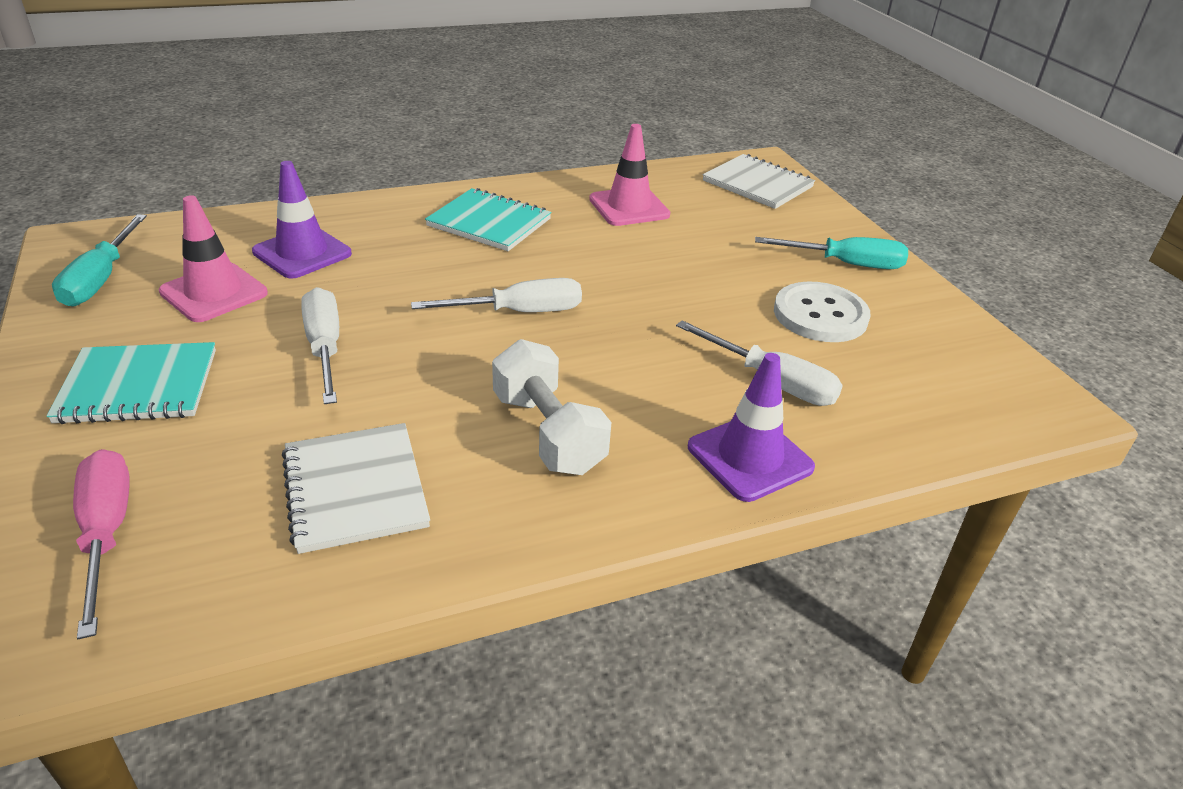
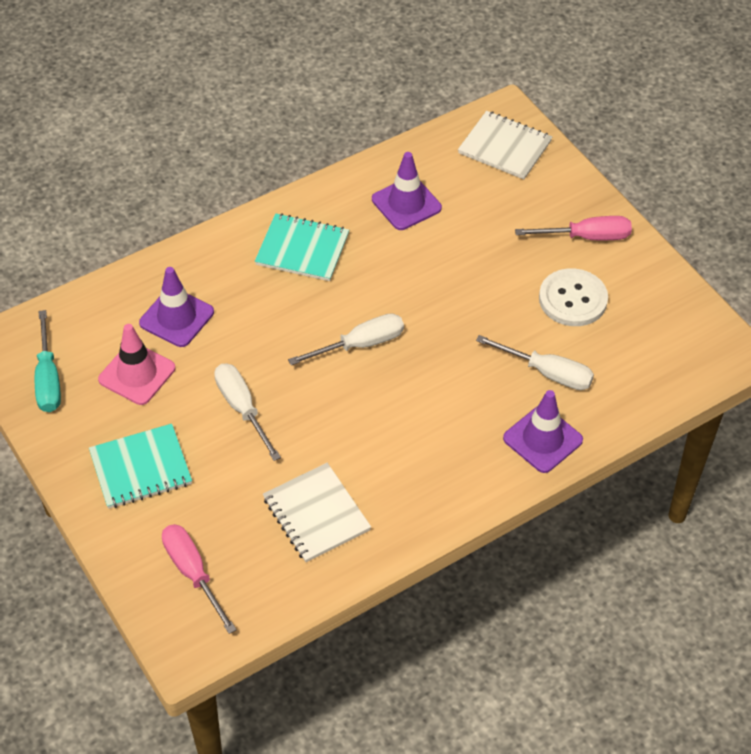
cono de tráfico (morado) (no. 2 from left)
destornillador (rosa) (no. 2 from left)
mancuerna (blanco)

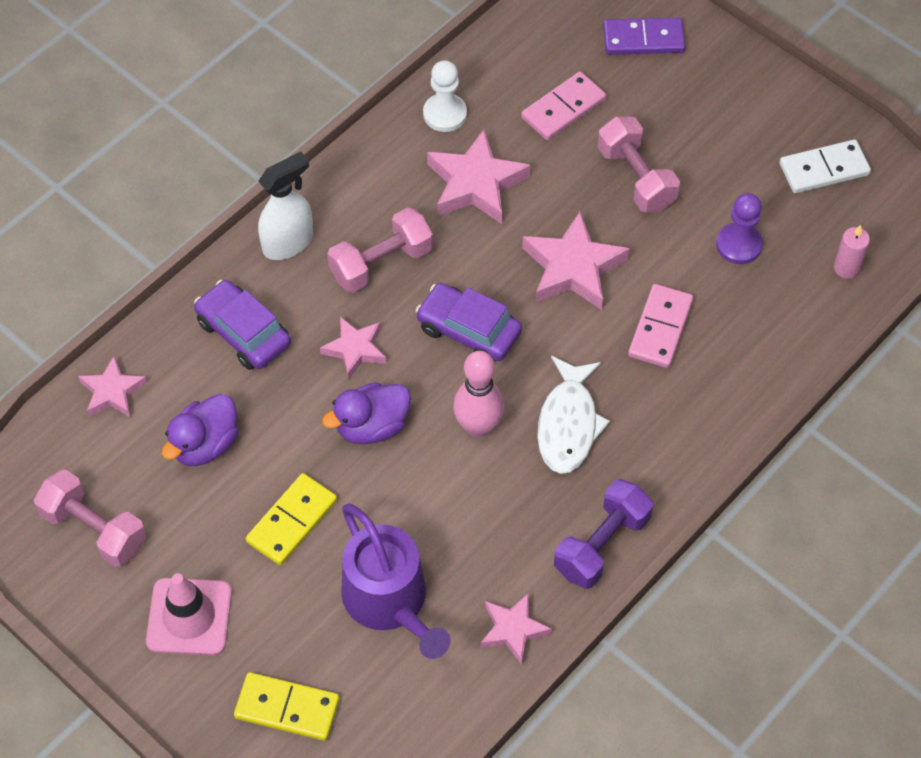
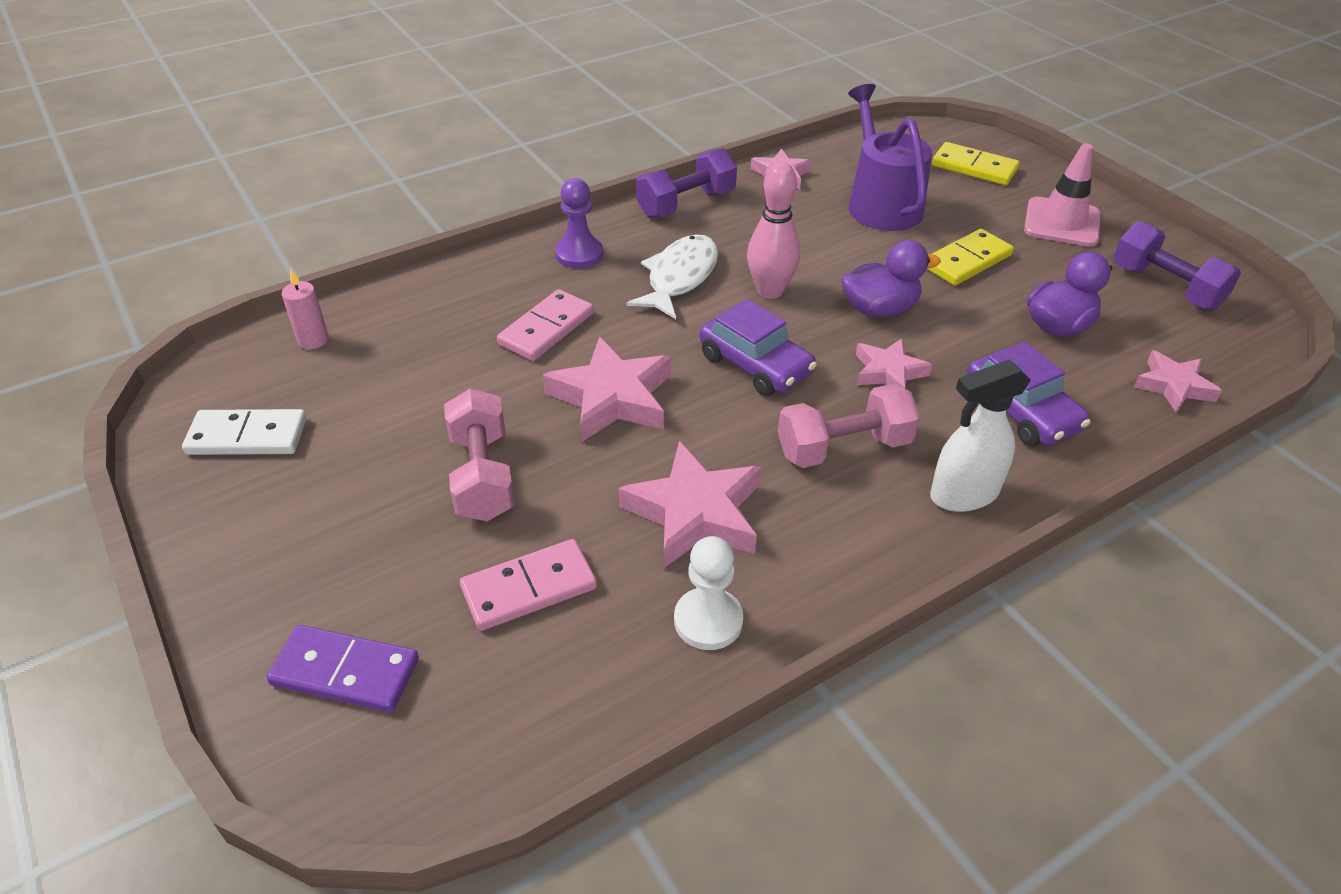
peón (morado)
mancuerna (morado) (no. 2 from left)

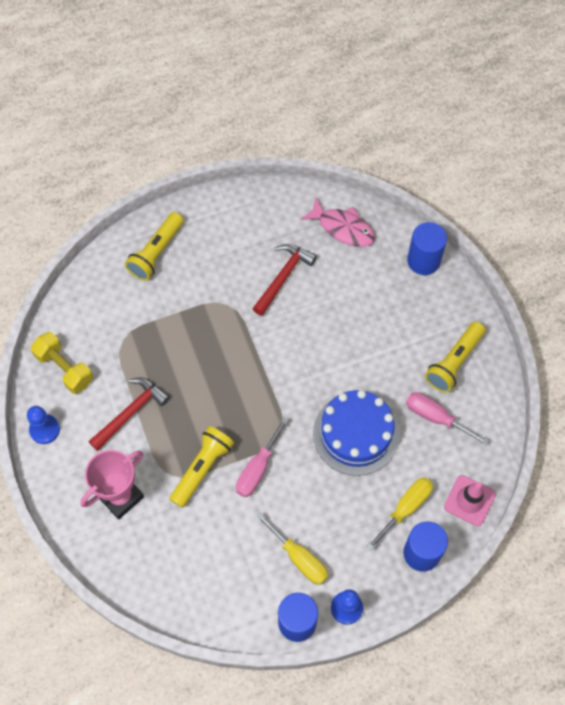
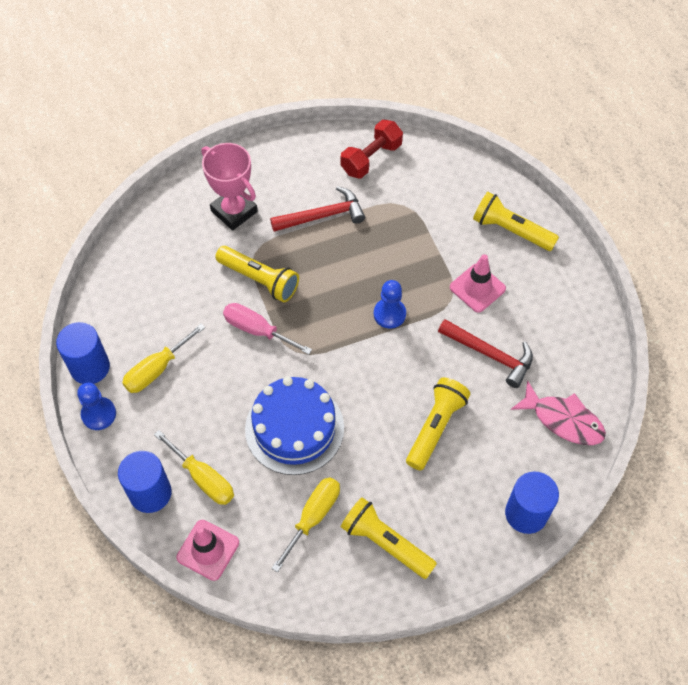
pez (rosa)
mancuerna (rojo)
martillo (rojo) (no. 1 from left)
destornillador (amarillo) (no. 3 from left)
peón (azul) (no. 2 from left)
cono de tráfico (rosa) (no. 2 from left)
lámpara de mano (amarillo) (no. 3 from left)

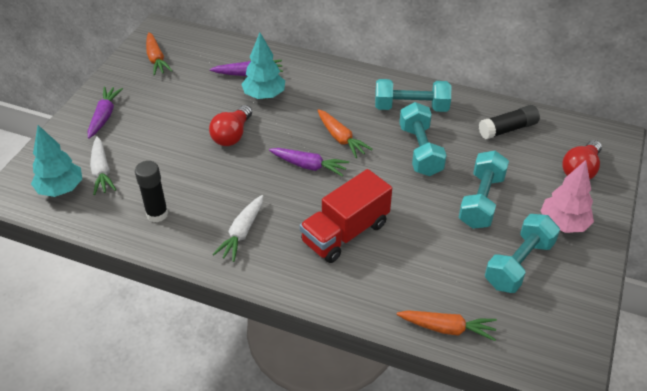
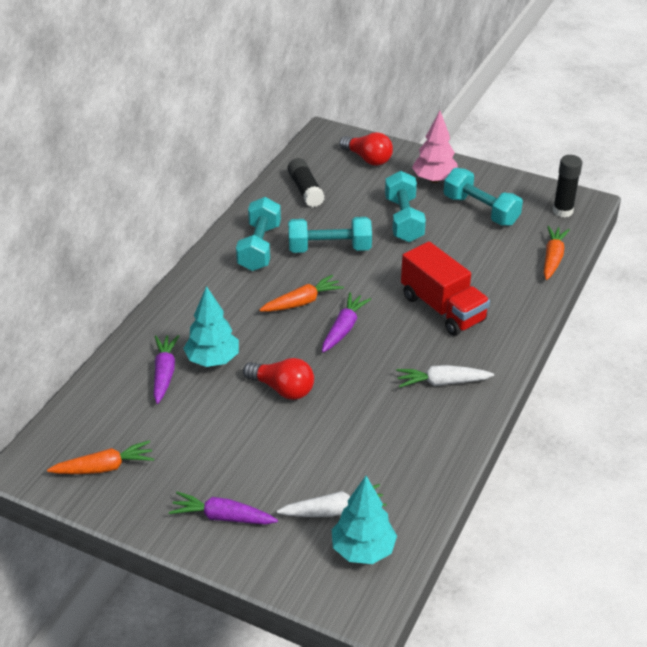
mancuerna (turquesa) (no. 3 from left)
barra de pegamento (negro) (no. 2 from left)
zanahoria (blanco) (no. 2 from left)

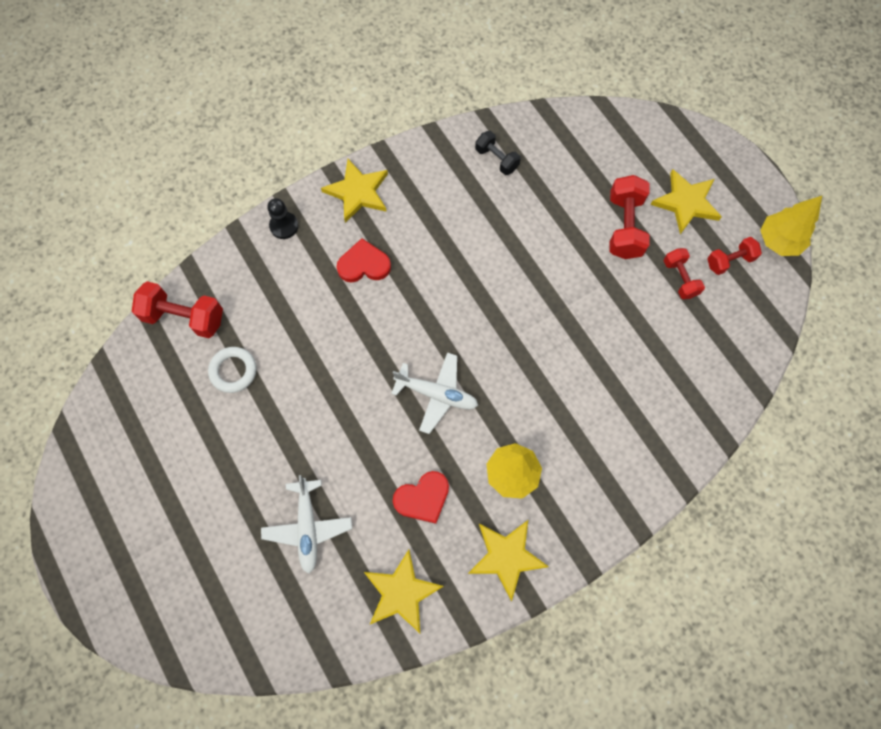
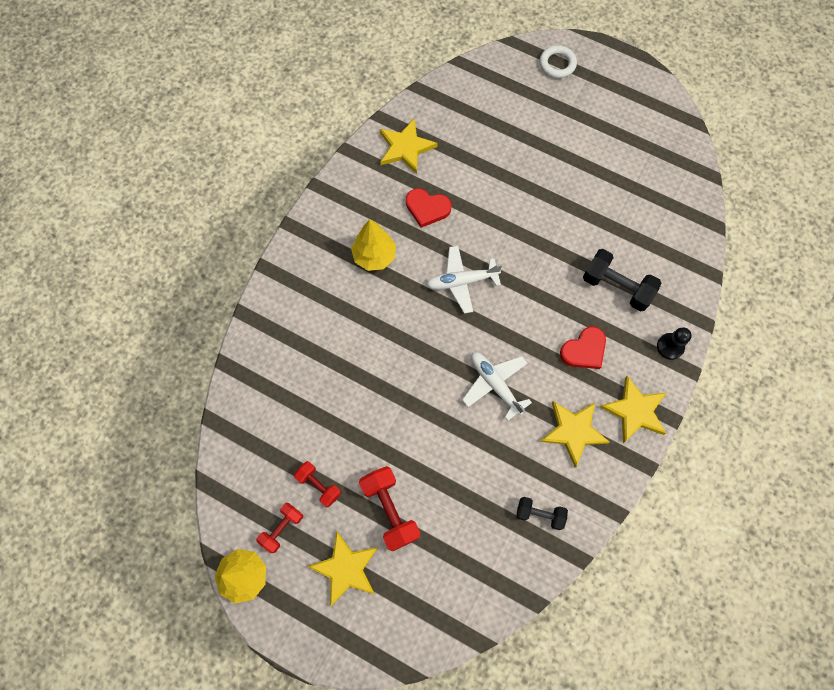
mancuerna (rojo) (no. 1 from left in the first image)
anillo (blanco)
corazón (rojo) (no. 1 from left)
avión (blanco) (no. 2 from left)
estrella (amarillo) (no. 3 from left)
mancuerna (negro) (no. 2 from left)

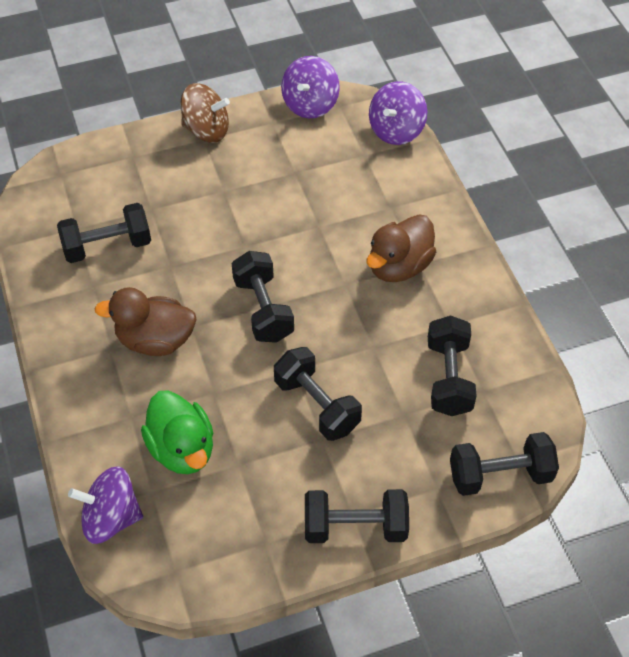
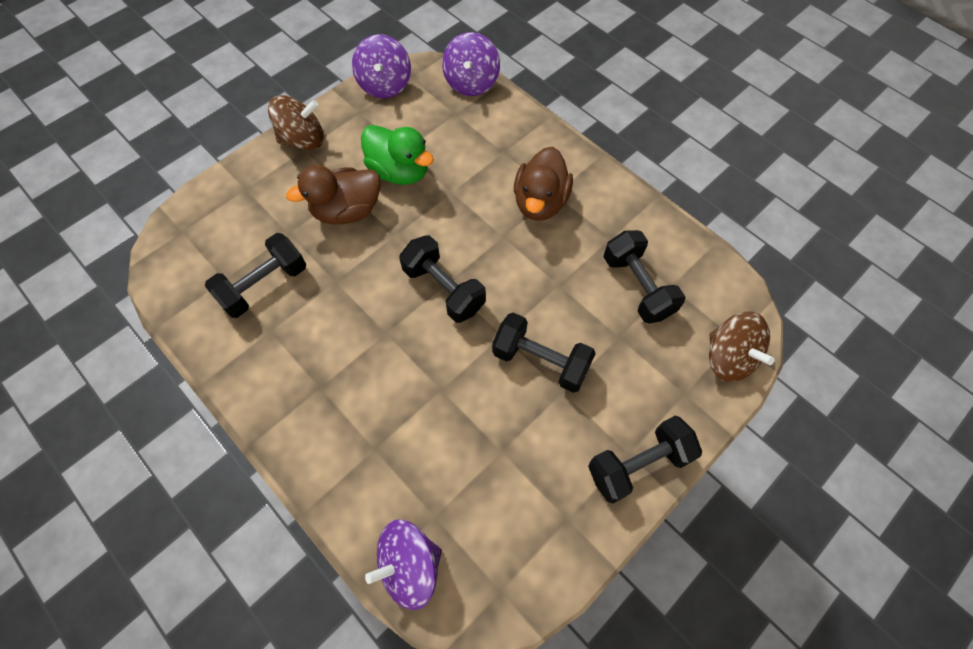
pato (marrón) (no. 1 from left)
pato (verde)
peonza (marrón) (no. 2 from left)

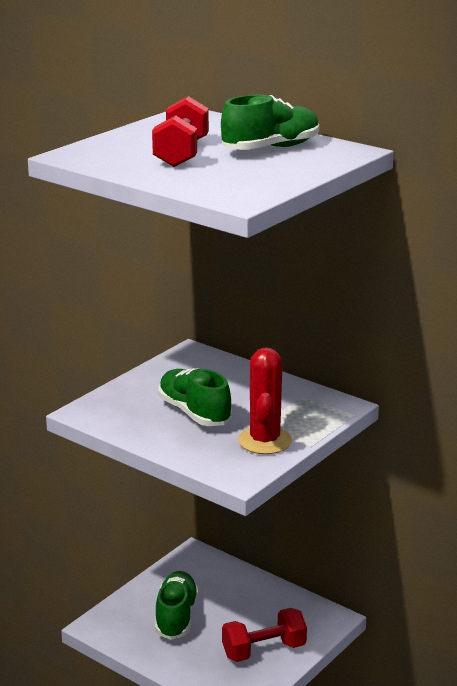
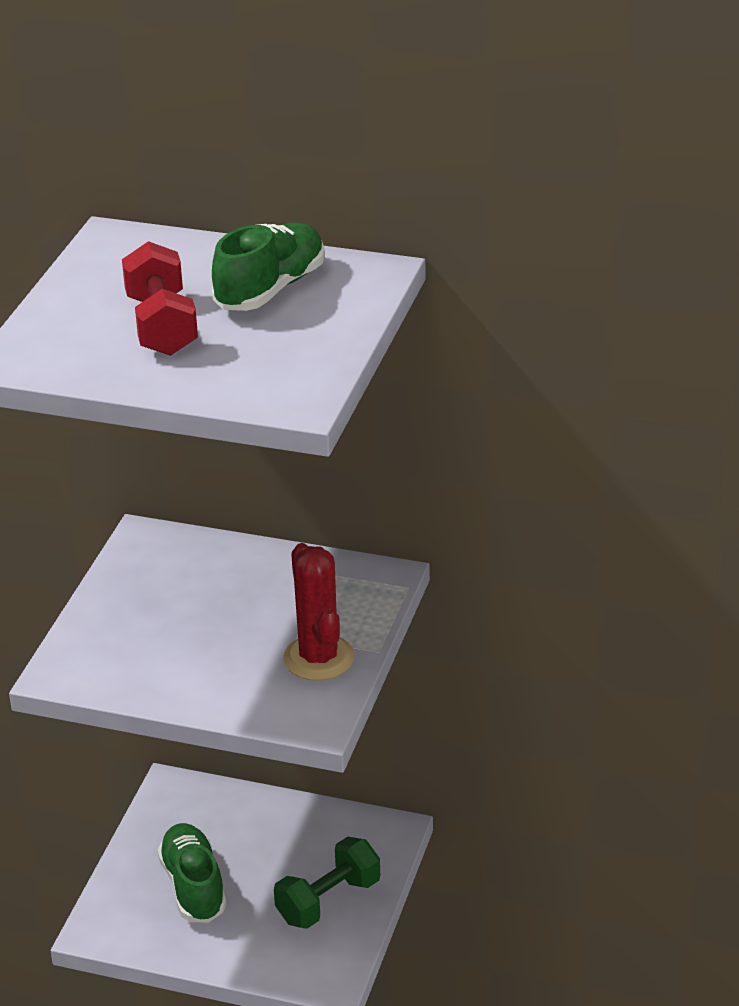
zapato (verde) (no. 2 from left in the first image)
mancuerna (verde)

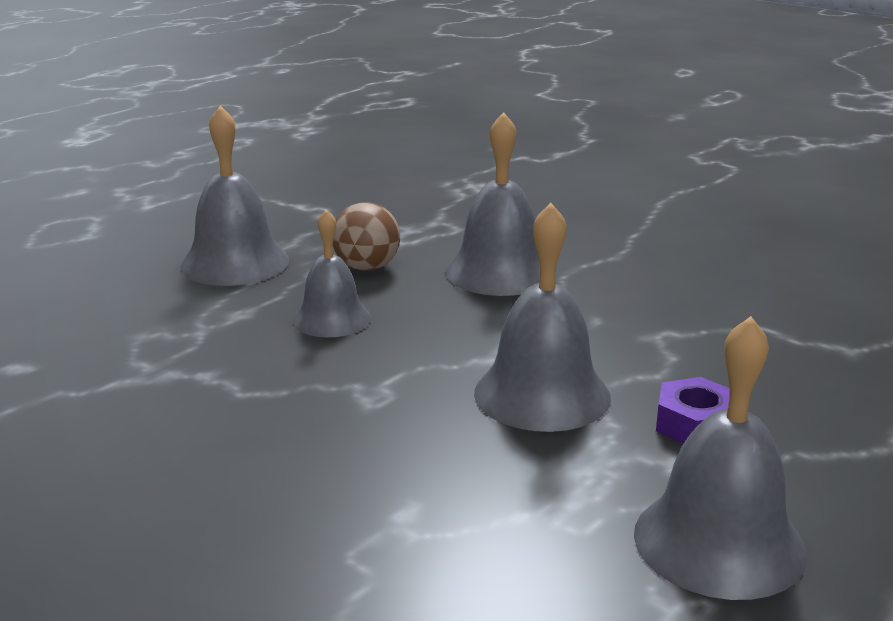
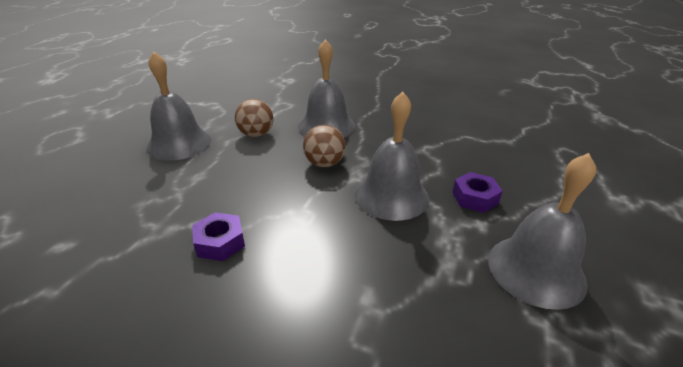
campana (gris) (no. 2 from left in the first image)
pelota (marrón) (no. 2 from left)
tuerca (morado) (no. 1 from left)

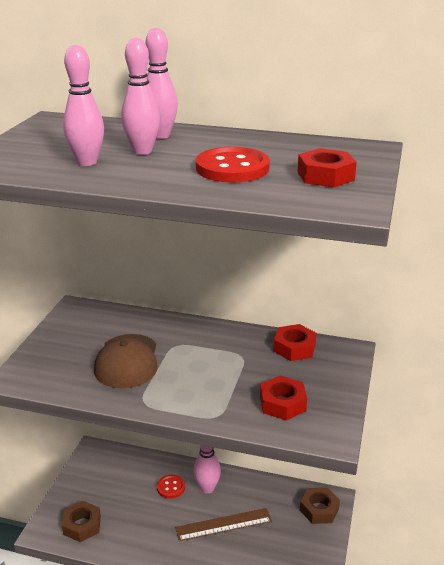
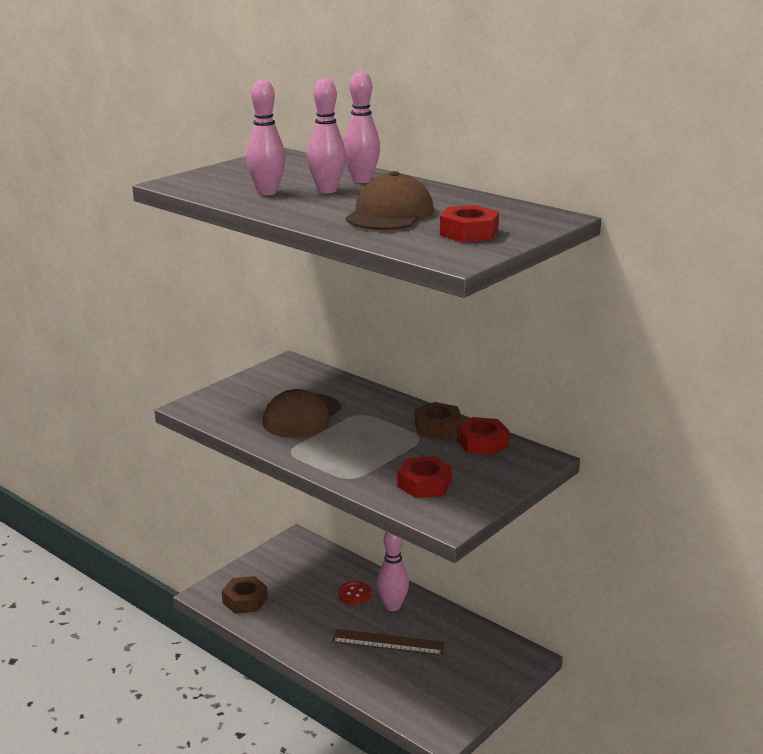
gorra (marrón) (no. 2 from left)
tuerca (marrón) (no. 2 from left)

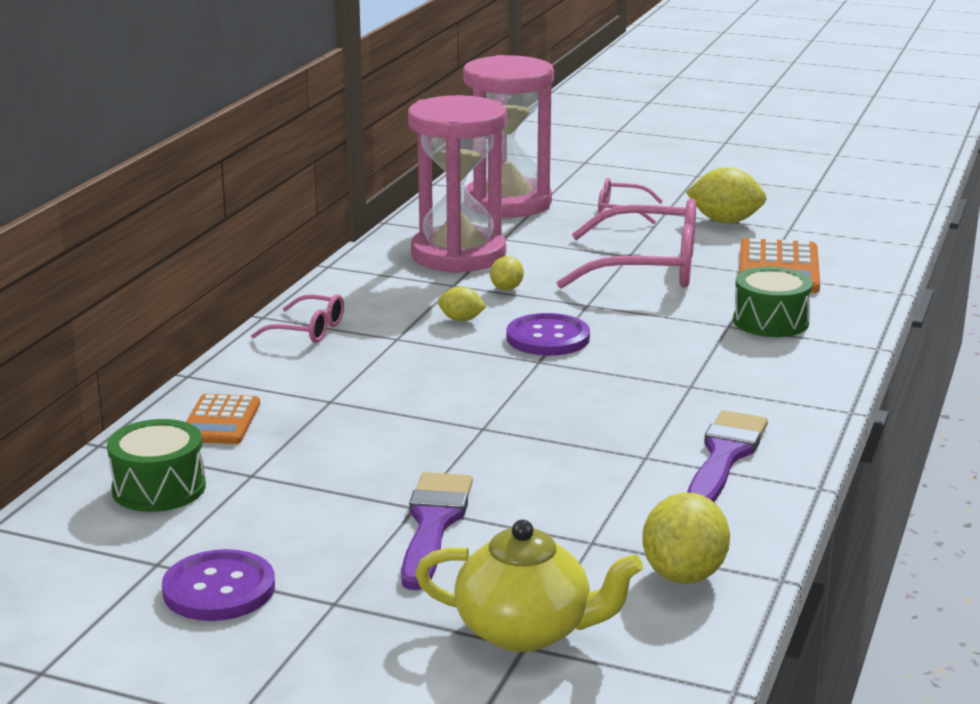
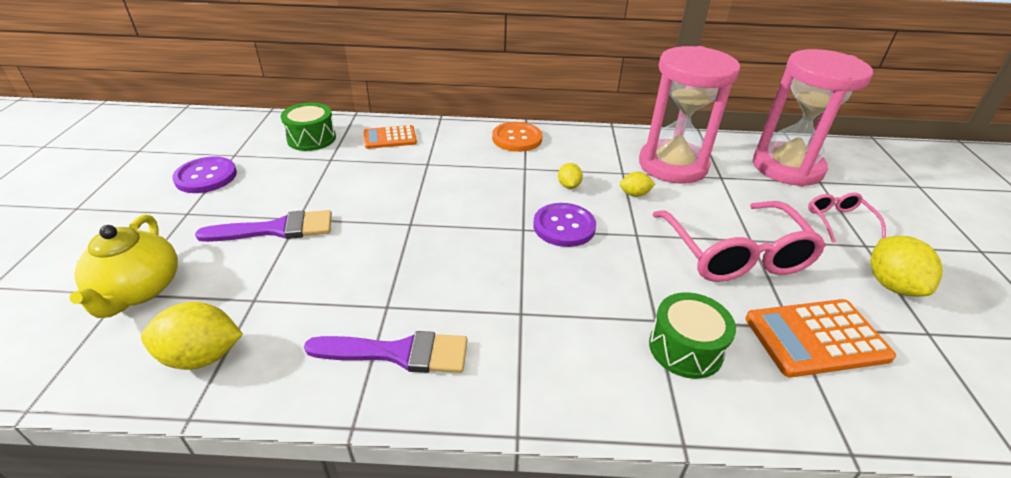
botón (naranja)

